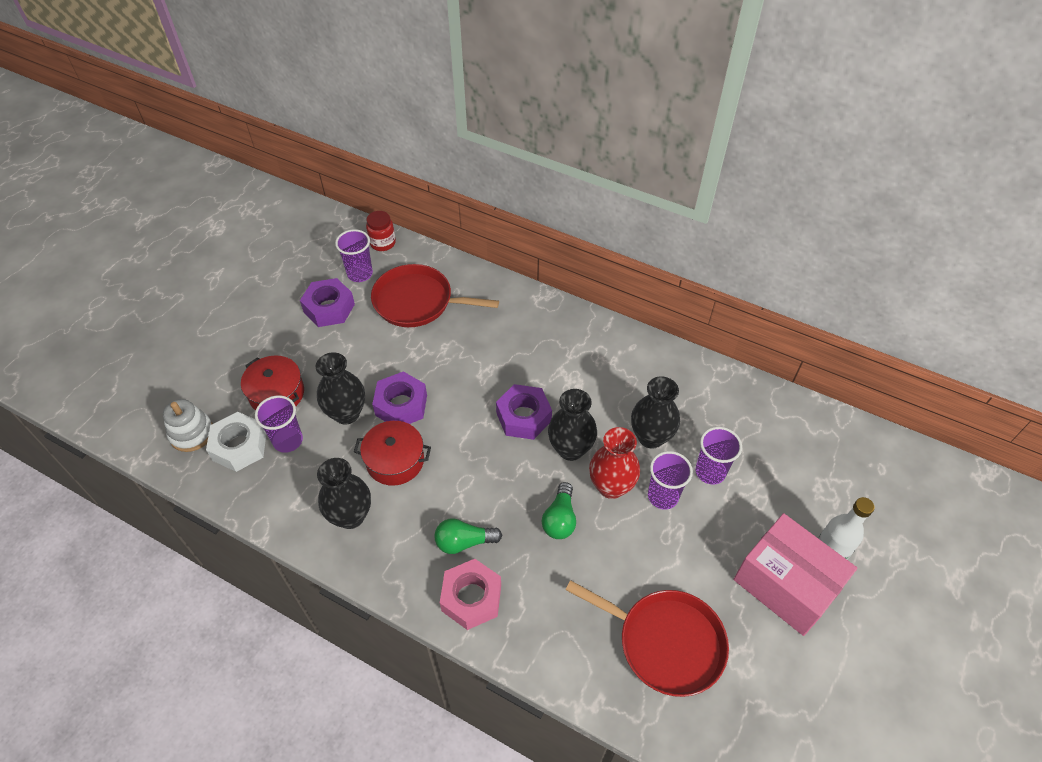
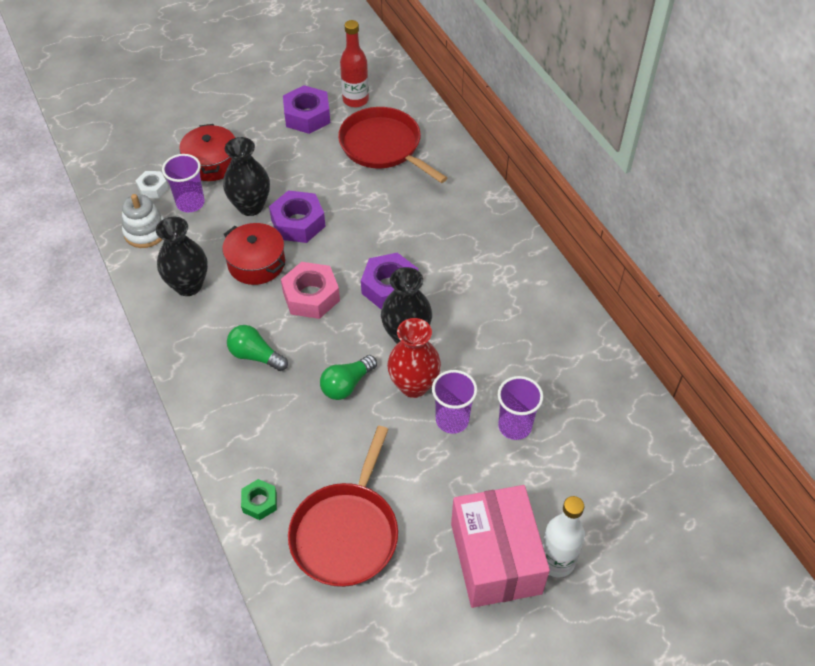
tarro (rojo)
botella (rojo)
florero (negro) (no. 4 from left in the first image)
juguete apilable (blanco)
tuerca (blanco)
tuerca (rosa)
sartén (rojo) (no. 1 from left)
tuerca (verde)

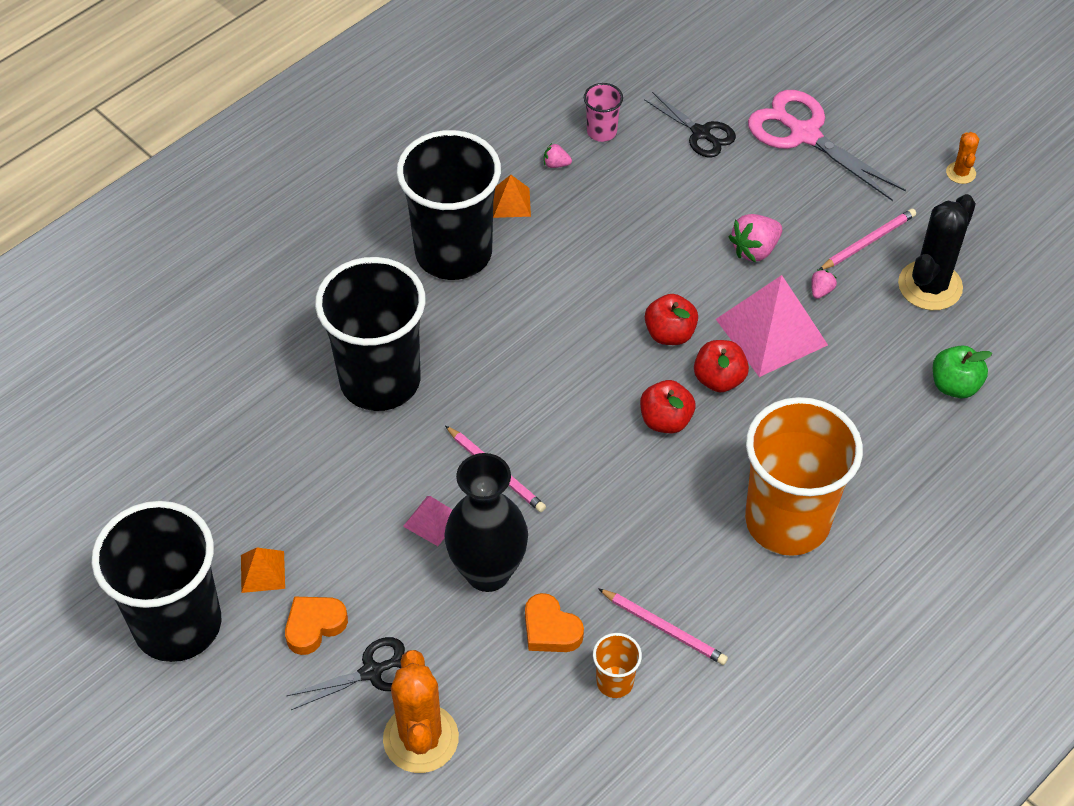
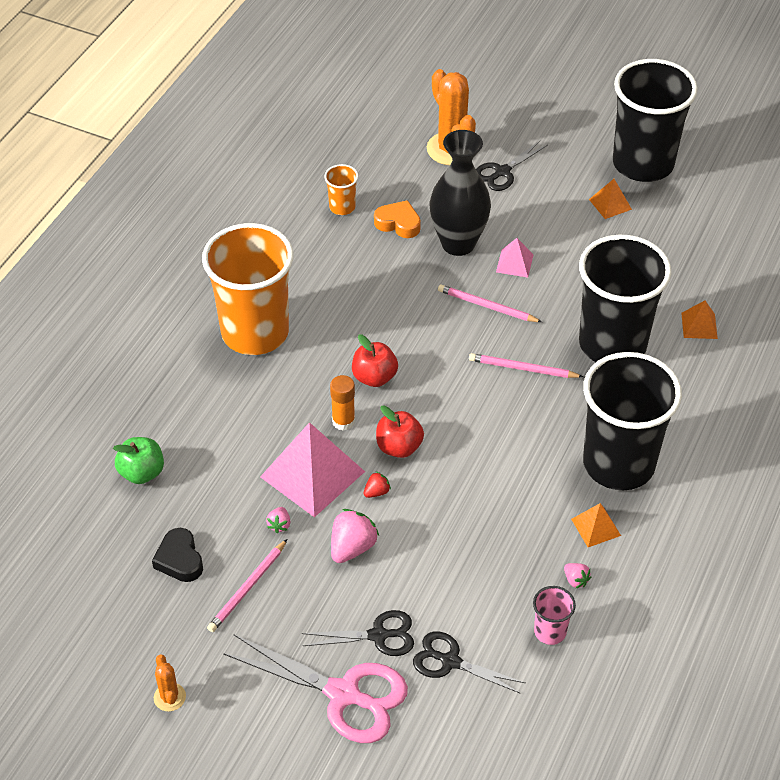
fresa (rosa) (no. 3 from left)
corazón (negro)
barra de pegamento (naranja)
lápiz (rosa) (no. 3 from left)
corazón (naranja) (no. 1 from left in the first image)
pirámide (naranja) (no. 3 from left)
fresa (rojo)
tijeras (negro) (no. 1 from left)

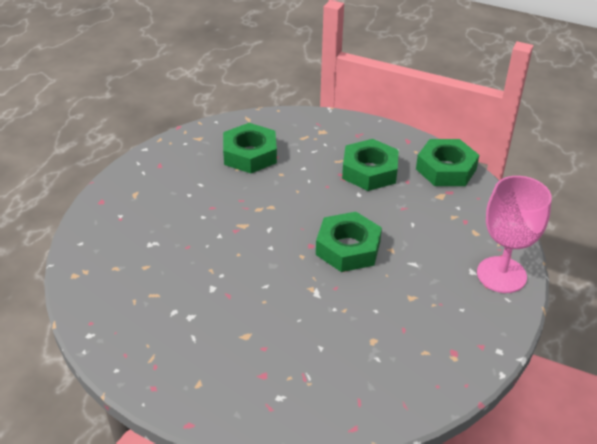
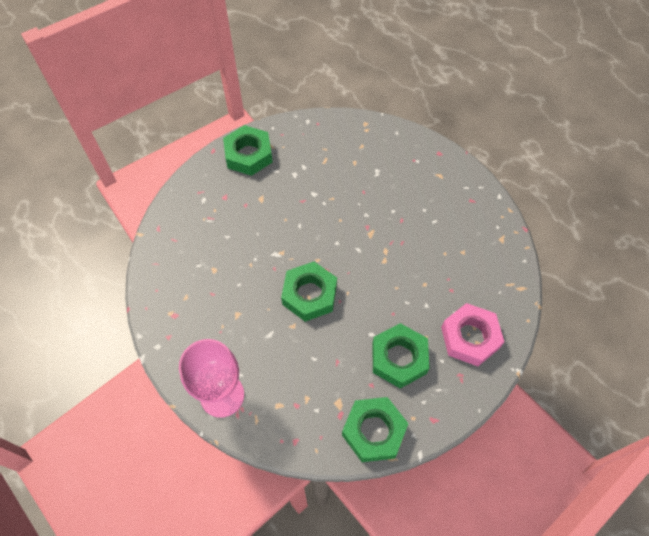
tuerca (verde) (no. 1 from left)
tuerca (rosa)

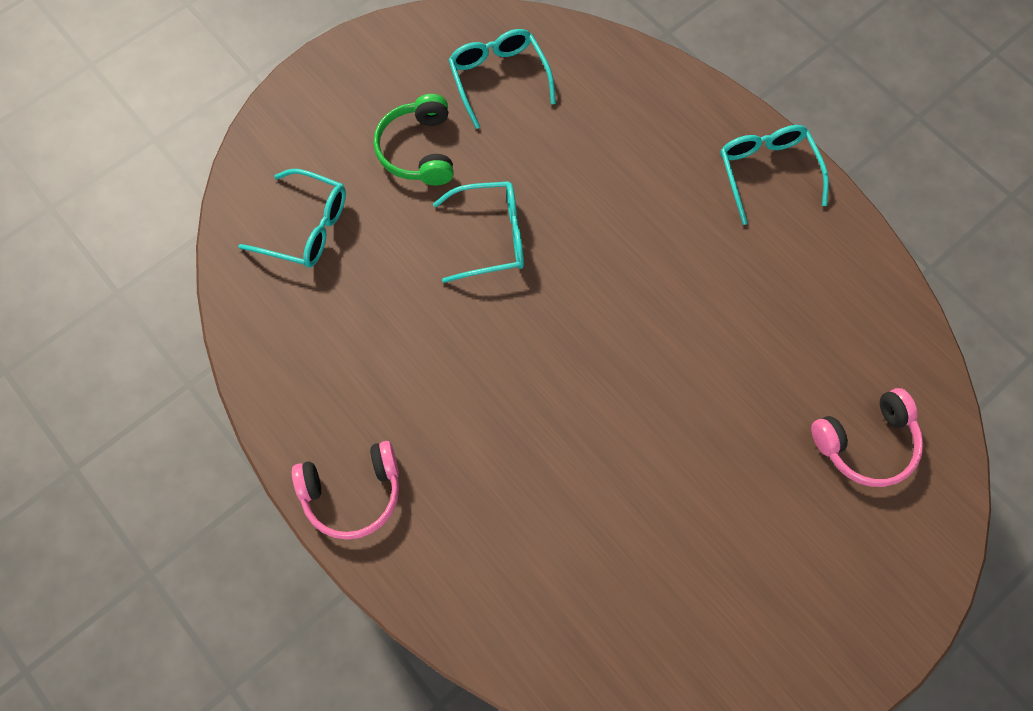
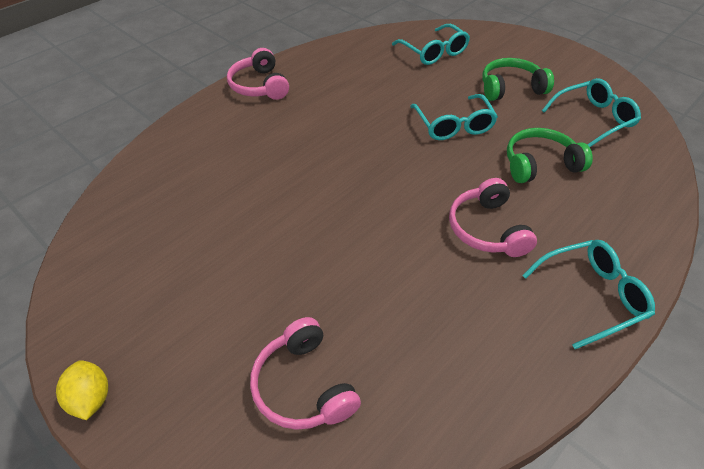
gafas (turquesa) (no. 1 from left)
auriculares (verde) (no. 2 from left)
auriculares (rosa) (no. 3 from left)
limón (amarillo)

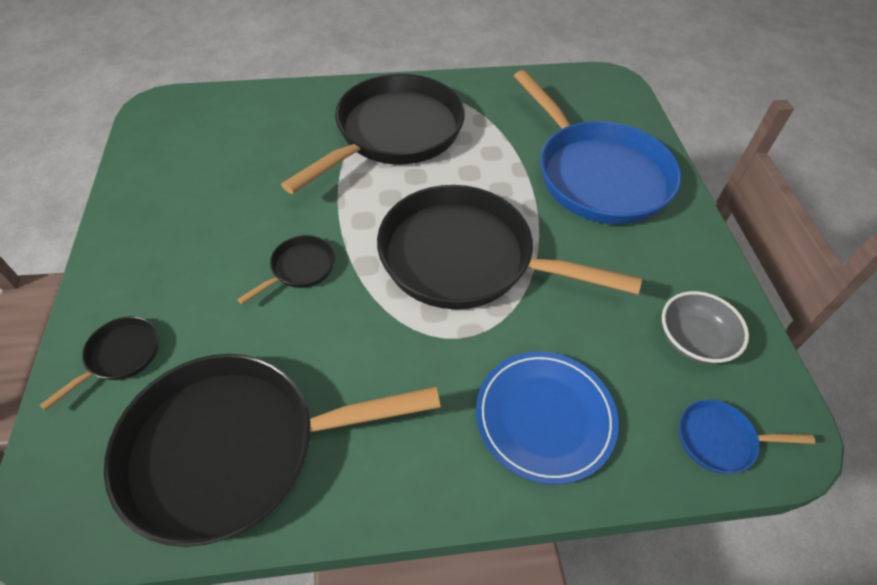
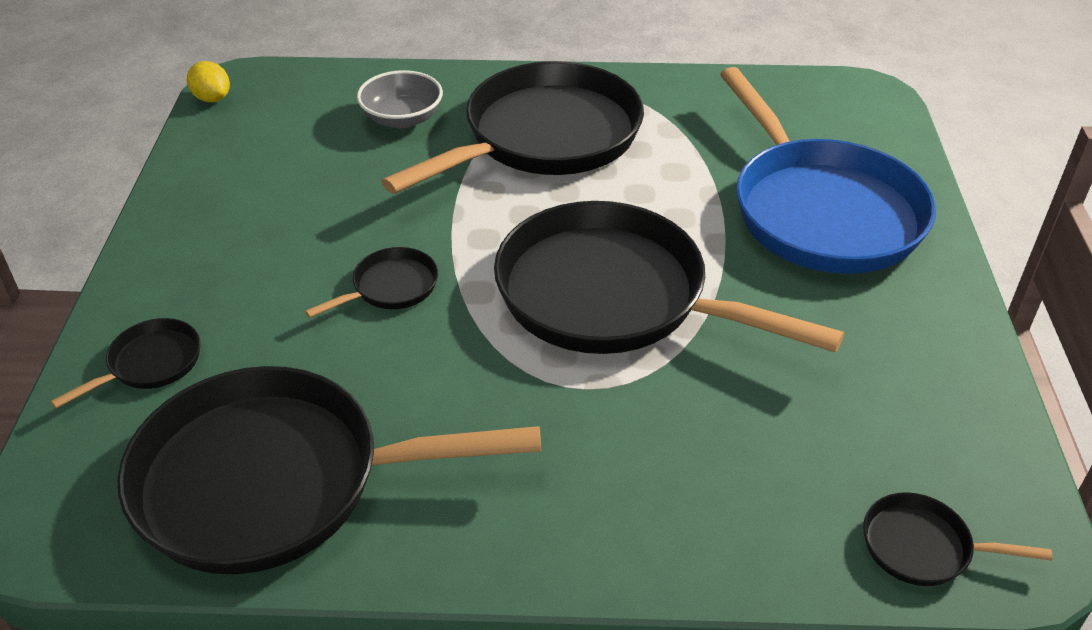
cuenco (gris)
plato (azul)
sartén (negro) (no. 6 from left)
limón (amarillo)

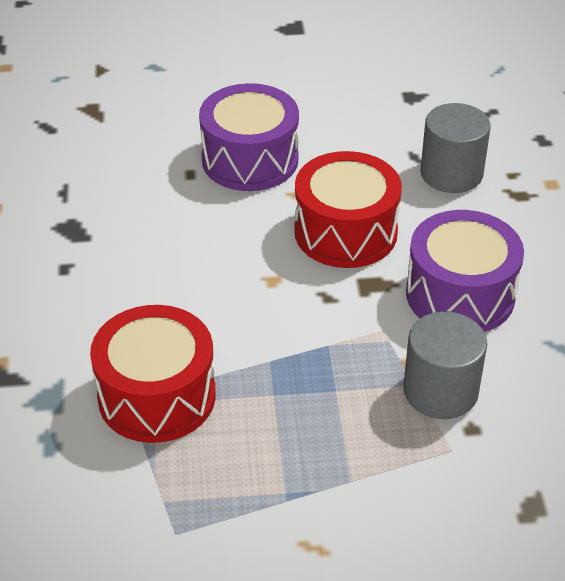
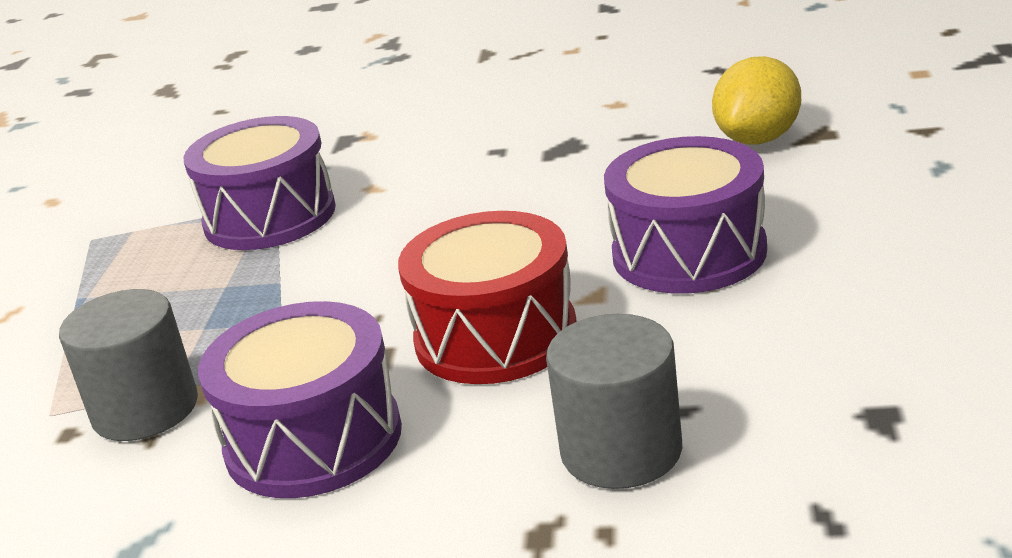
tambor (morado) (no. 1 from left)
limón (amarillo)

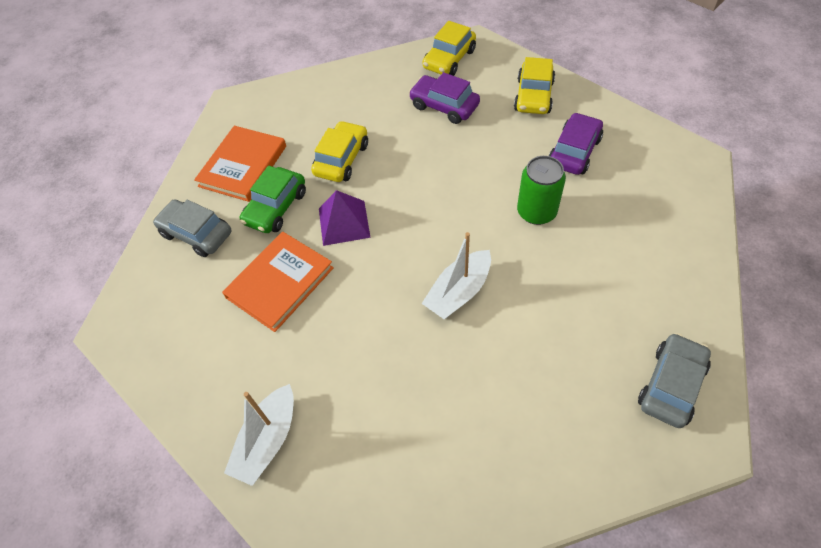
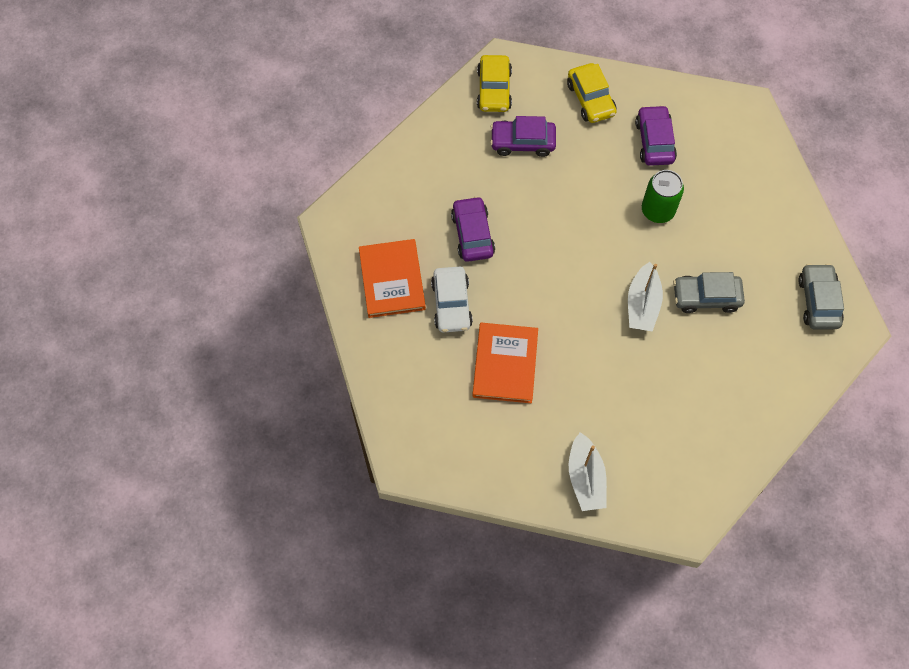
coche (morado) (no. 1 from left)
coche (blanco)
pirámide (morado)
coche (gris) (no. 1 from left)

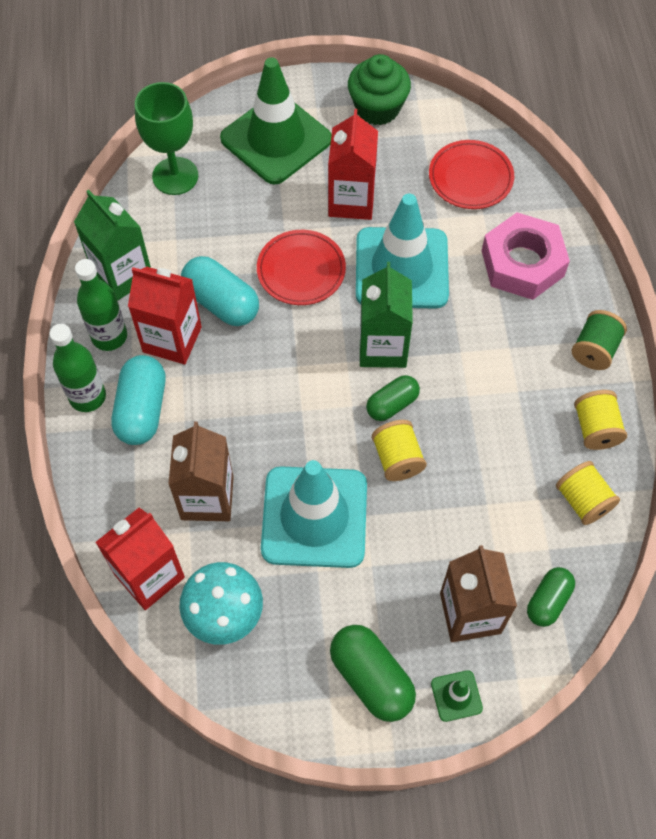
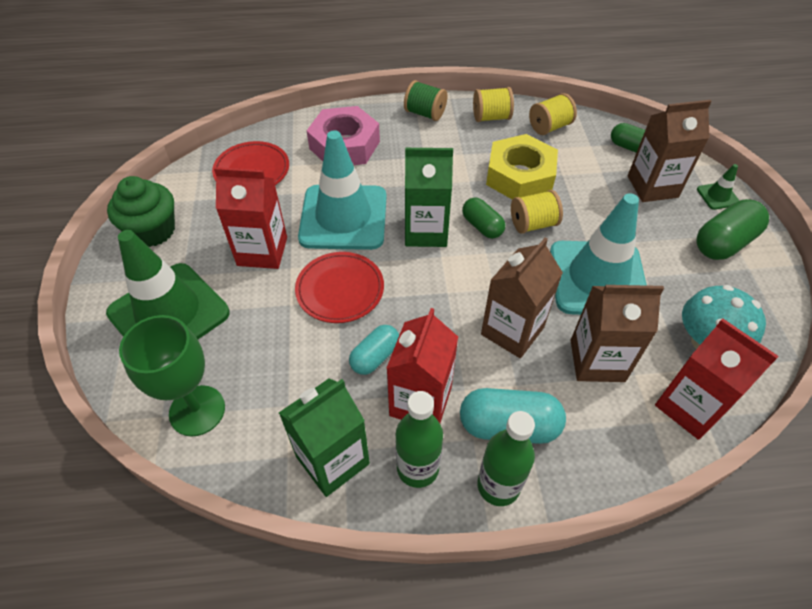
cápsula (turquesa) (no. 1 from left)
tuerca (amarillo)
cartón de leche (marrón) (no. 1 from left)

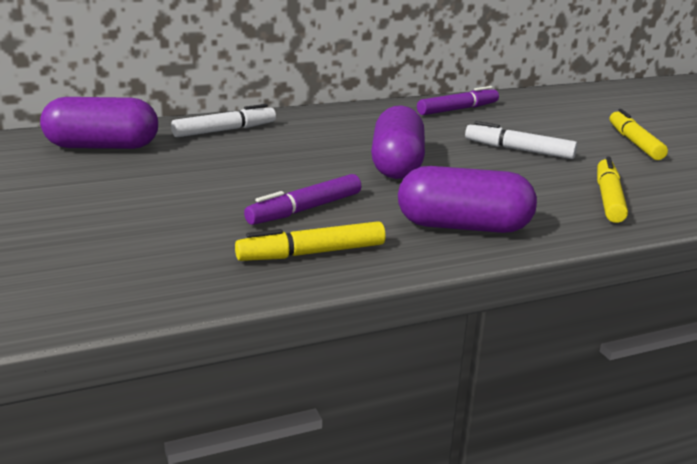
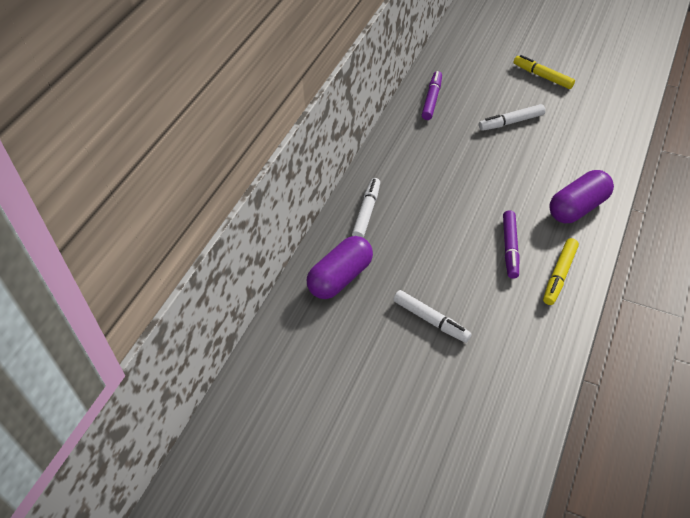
cápsula (morado) (no. 2 from left in the first image)
rotulador (amarillo) (no. 2 from left in the first image)
rotulador (blanco) (no. 2 from left)

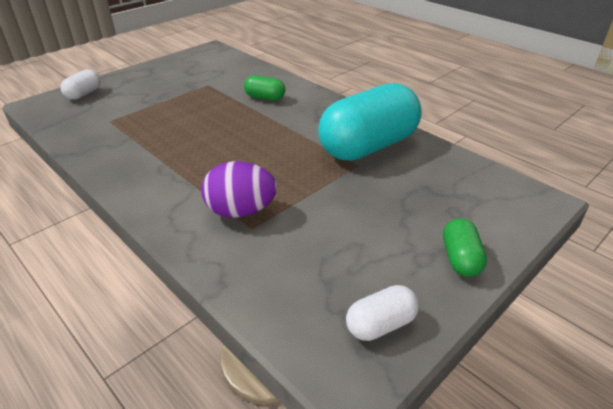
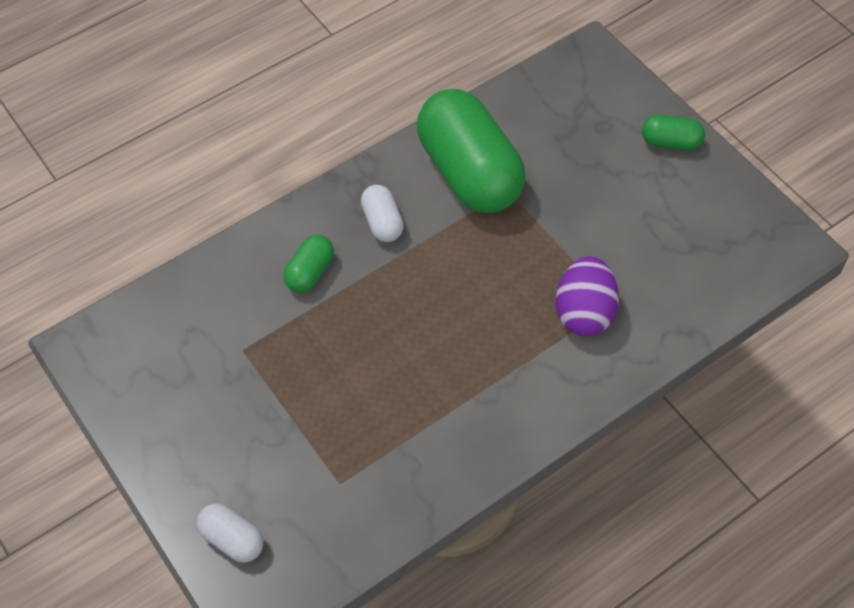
cápsula (verde) (no. 2 from left)
cápsula (blanco) (no. 2 from left)

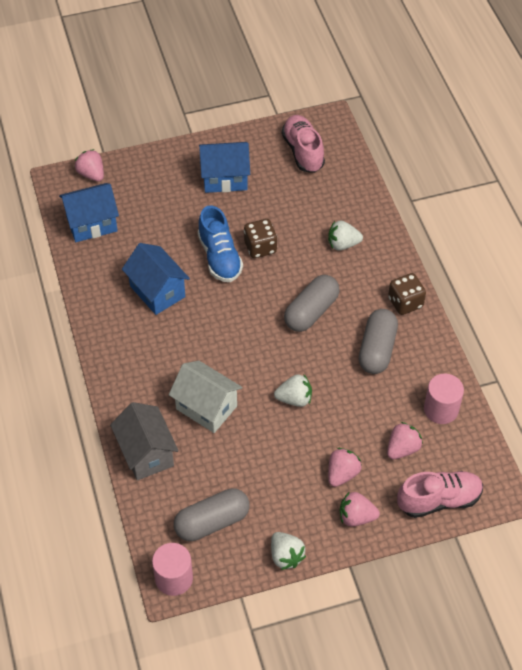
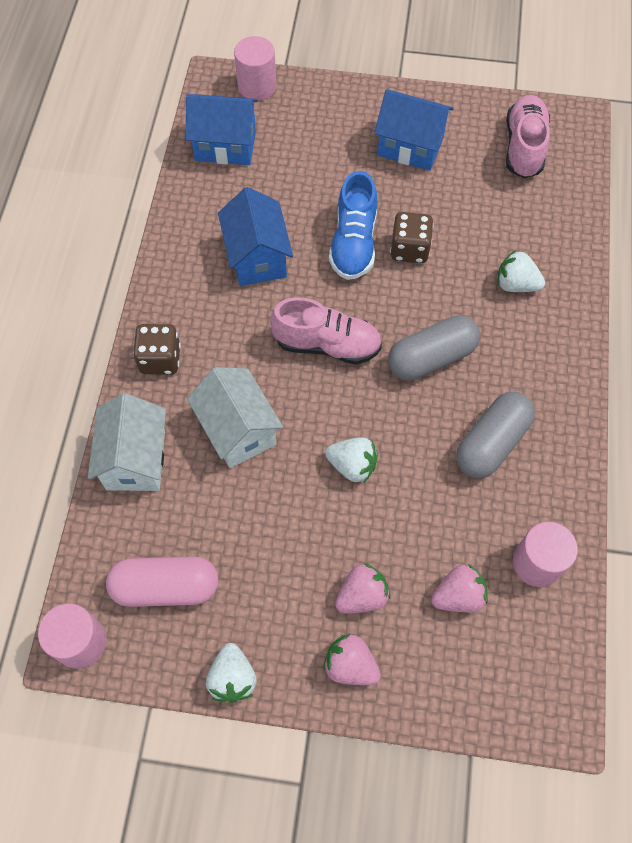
cilindro (rosa) (no. 2 from left)
dado (marrón) (no. 1 from left)
casa (blanco) (no. 1 from left)
zapato (rosa) (no. 1 from left)
cápsula (rosa)

